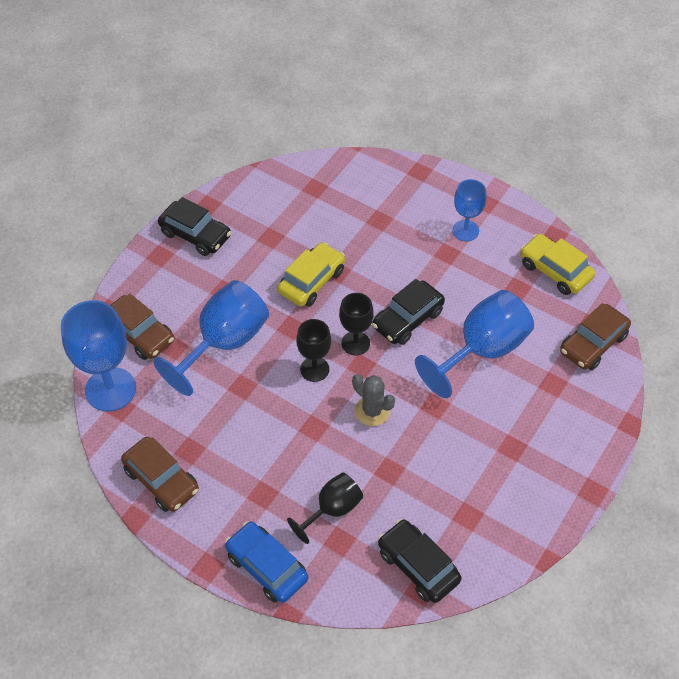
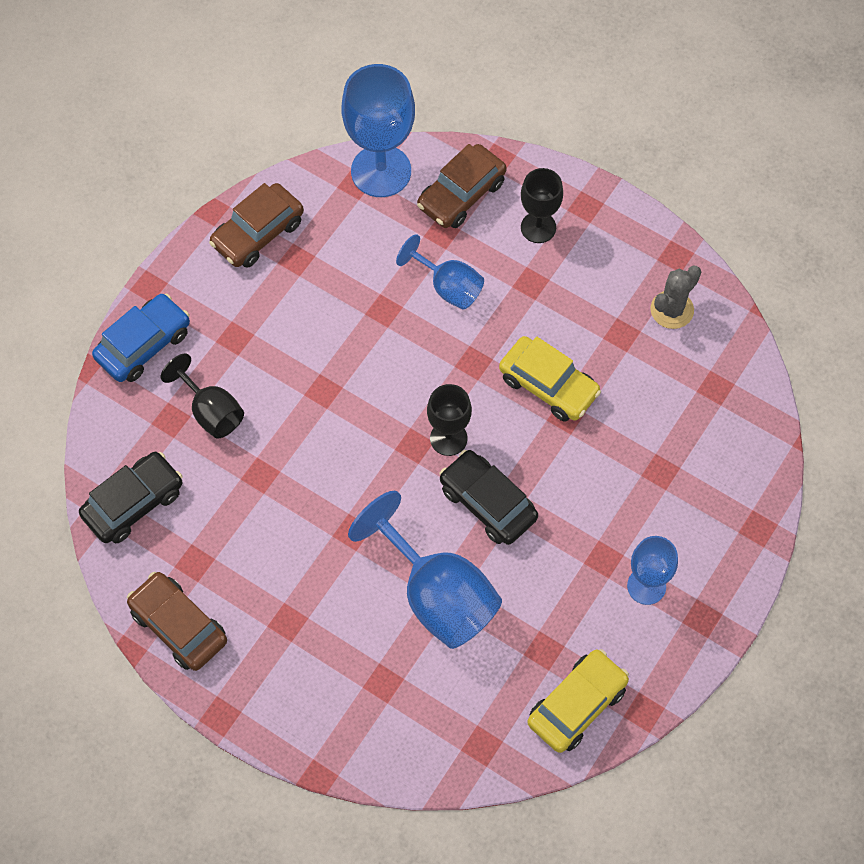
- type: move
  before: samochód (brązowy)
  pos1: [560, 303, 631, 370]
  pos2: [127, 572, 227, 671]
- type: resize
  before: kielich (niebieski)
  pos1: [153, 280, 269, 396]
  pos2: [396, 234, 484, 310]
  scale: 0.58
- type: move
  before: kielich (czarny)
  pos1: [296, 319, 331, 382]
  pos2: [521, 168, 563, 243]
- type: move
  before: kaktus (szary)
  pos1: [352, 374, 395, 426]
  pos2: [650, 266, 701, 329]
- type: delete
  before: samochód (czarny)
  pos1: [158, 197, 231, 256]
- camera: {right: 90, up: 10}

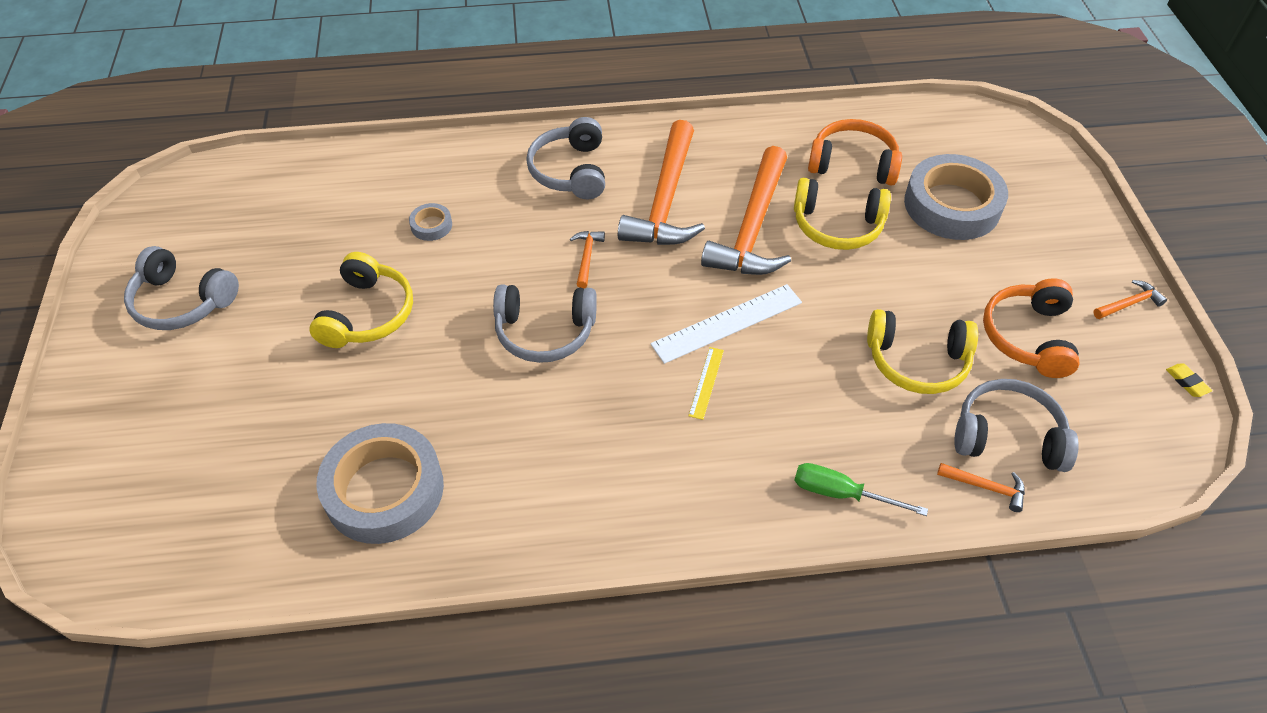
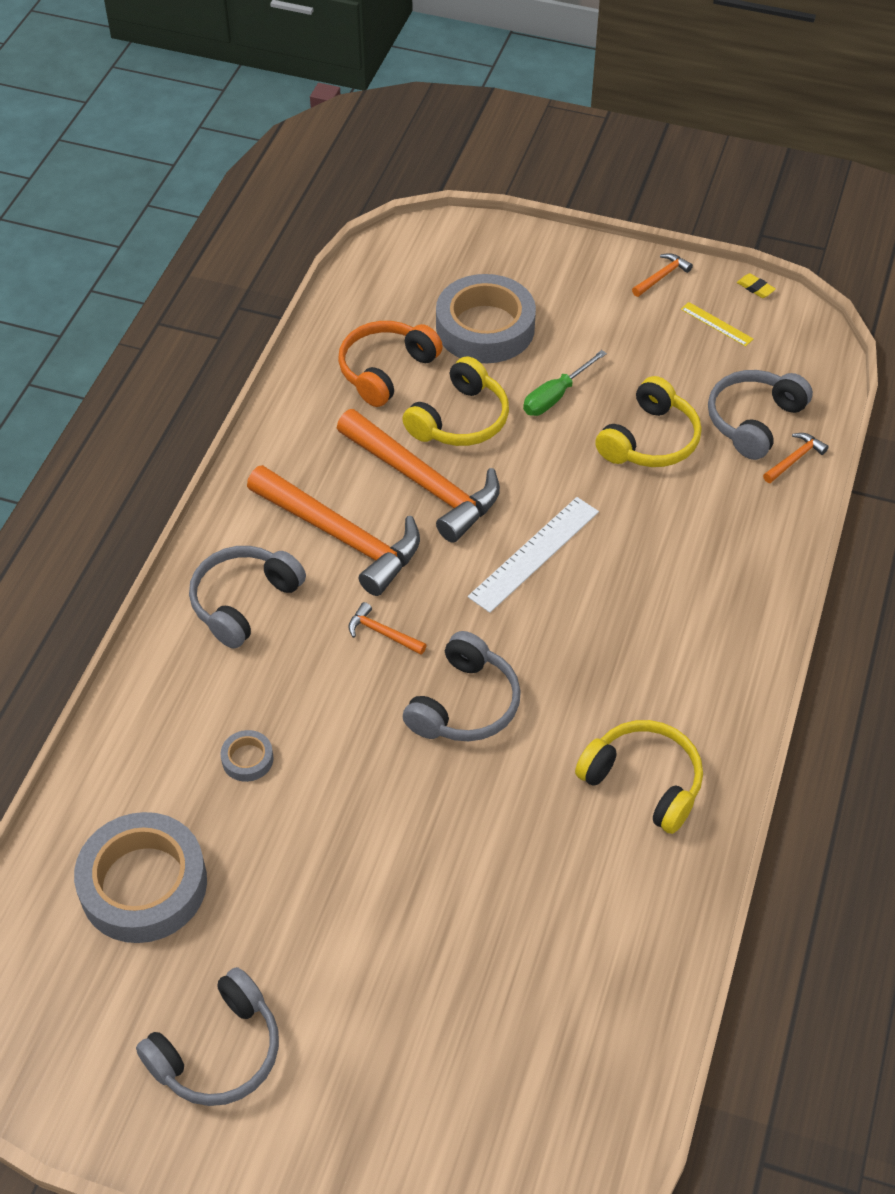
- type: move
  before: taśma klejąca (szary)
  pos1: [316, 423, 444, 544]
  pos2: [74, 812, 207, 943]
- type: rotate
  before: słuchawki (szary)
  pos1: [526, 117, 605, 199]
  pos2: [189, 546, 306, 649]
  turn: 105
- type: rotate
  before: linijka (biały)
  pos1: [651, 284, 802, 364]
  pos2: [468, 497, 599, 613]
  turn: 45
- type: move
  before: śrubokręt (zielony)
  pos1: [794, 463, 928, 516]
  pos2: [523, 350, 607, 416]
- type: move
  before: słuchawki (żółty)
  pos1: [310, 252, 413, 348]
  pos2: [575, 720, 703, 834]
- type: rotate
  before: młotek (pomarańczowy)
  pos1: [1093, 280, 1167, 319]
  pos2: [632, 253, 693, 297]
  turn: 45
- type: move
  before: linijka (żółty)
  pos1: [688, 347, 724, 420]
  pos2: [681, 302, 753, 347]
- type: rotate
  before: gumka do mazania (żółty)
  pos1: [1166, 364, 1212, 397]
  pos2: [737, 273, 776, 298]
  turn: 45
- type: delete
  before: słuchawki (pomarańczowy)
  pos1: [983, 278, 1080, 378]
- camera: {right: -65, up: 0}

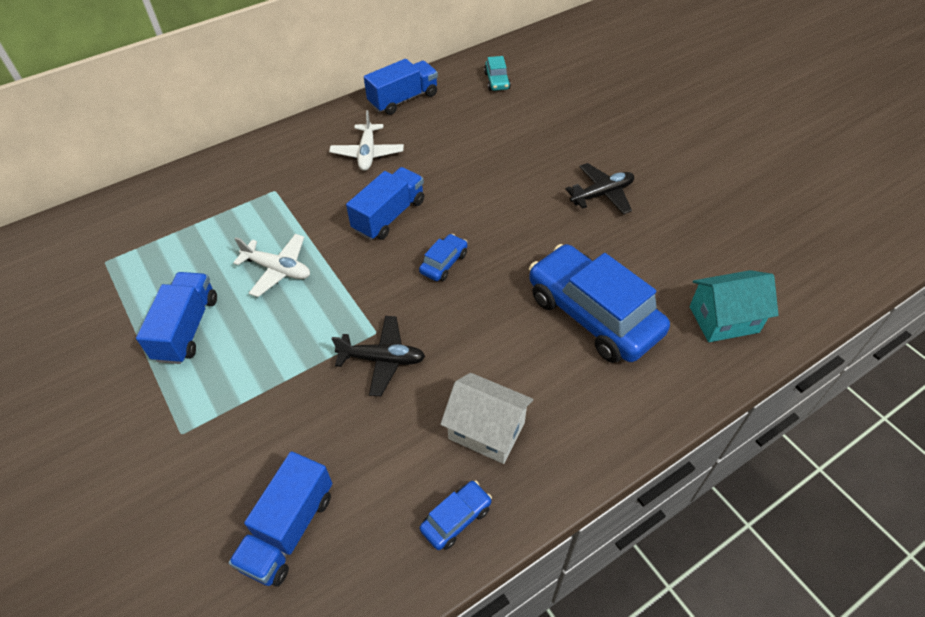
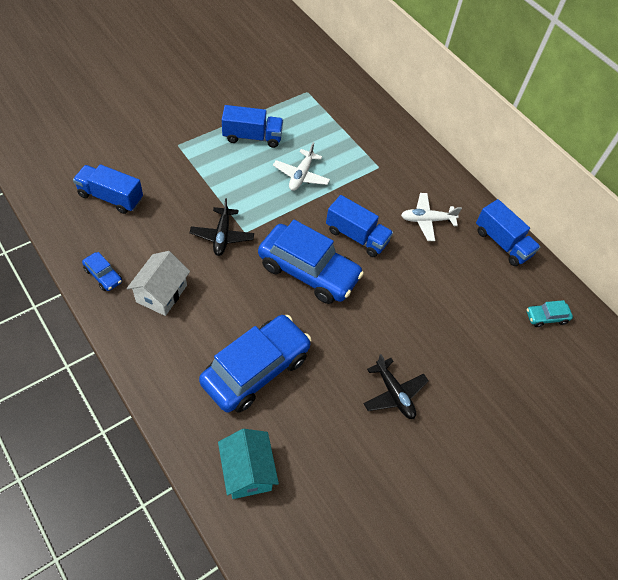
- type: resize
  before: samochód (niebieski)
  pos1: [419, 234, 467, 281]
  pos2: [258, 220, 364, 304]
  scale: 2.33
- camera: {right: 80, up: 5}

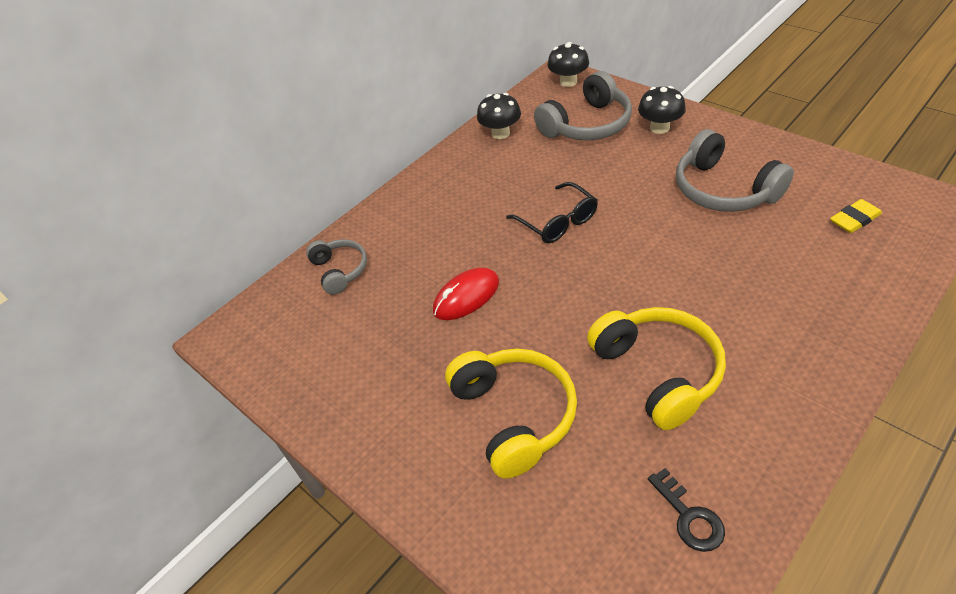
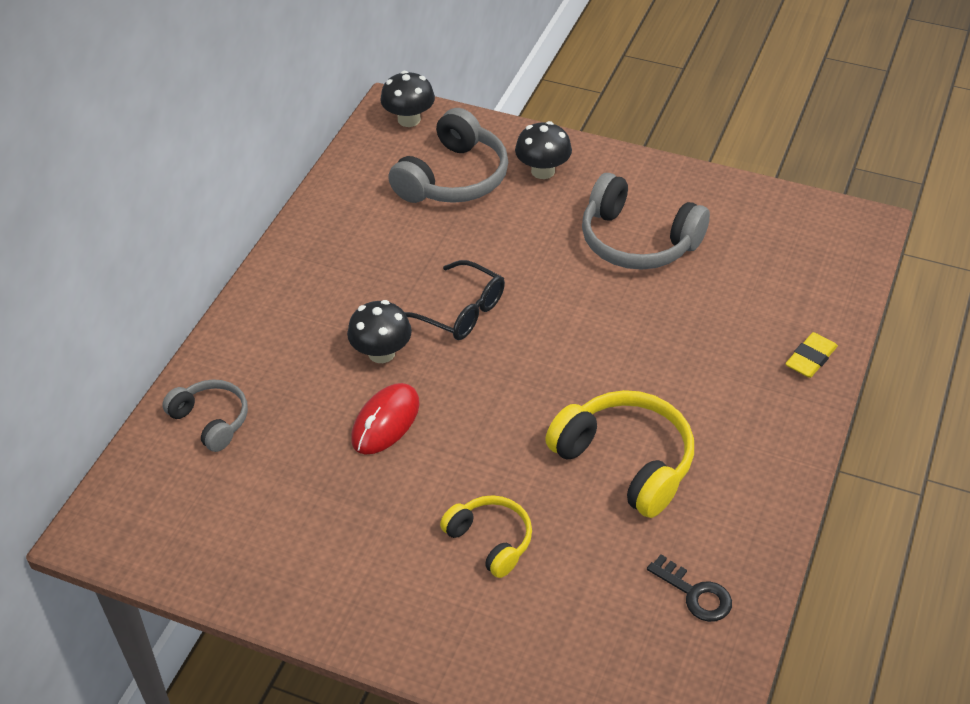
- type: move
  before: grzyb (czarny)
  pos1: [477, 93, 521, 139]
  pos2: [347, 300, 412, 363]
- type: resize
  before: słuchawki (żółty)
  pos1: [445, 349, 577, 479]
  pos2: [440, 495, 532, 578]
  scale: 0.6
- type: move
  before: gumka do mazania (żółty)
  pos1: [830, 199, 882, 233]
  pos2: [785, 332, 838, 378]
- camera: {right: -25, up: 0}

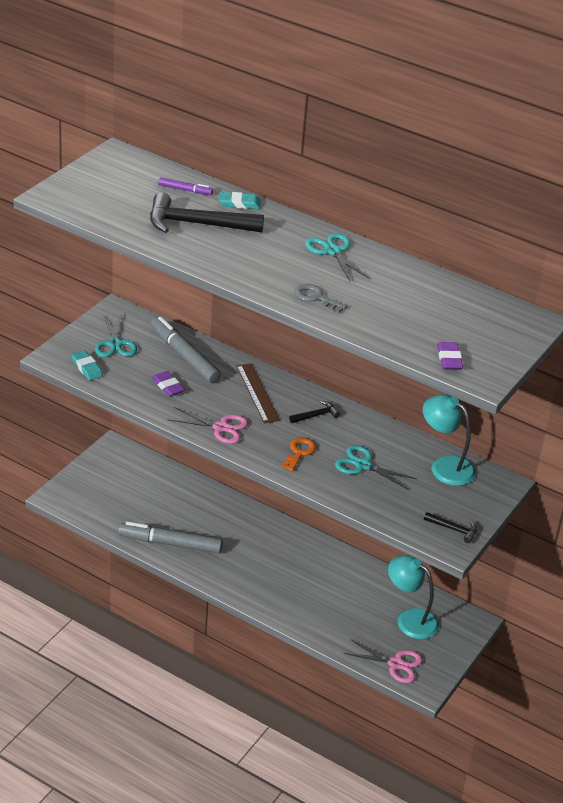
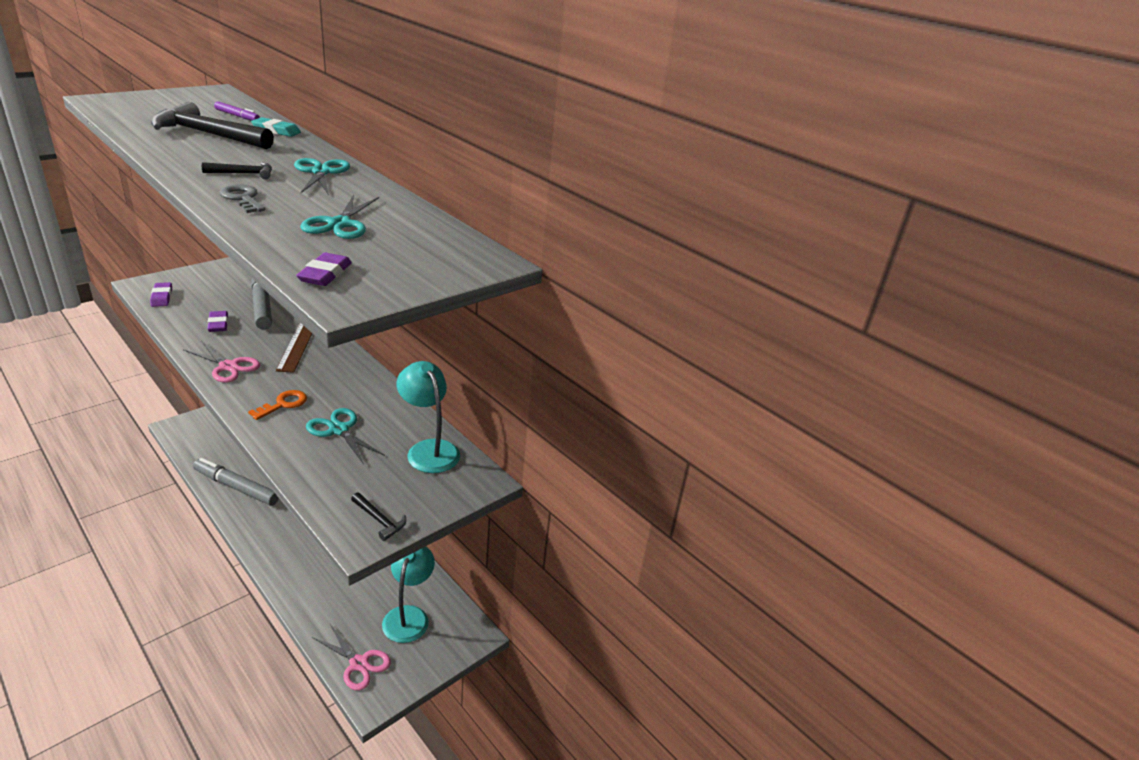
- type: recolor
  before: gumka do mazania (turkusowy)
  after: gumka do mazania (fioletowy)
  pos1: [72, 350, 103, 381]
  pos2: [150, 282, 172, 307]
- type: move
  before: młotek (czarny)
  pos1: [289, 401, 340, 423]
  pos2: [202, 162, 272, 179]
- type: move
  before: nożyczki (turkusowy)
  pos1: [95, 313, 137, 357]
  pos2: [300, 195, 379, 239]
- type: rotate
  before: lampka (turkusowy)
  pos1: [388, 555, 439, 639]
  pos2: [382, 546, 435, 643]
  turn: 45
- camera: {right: 15, up: -5}

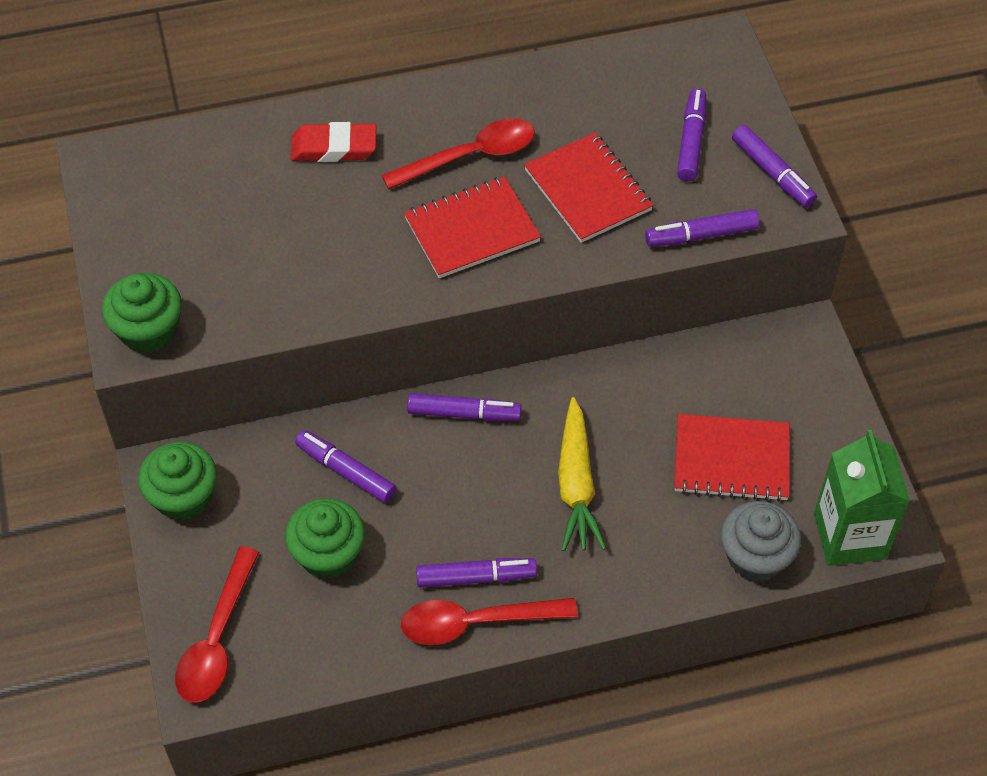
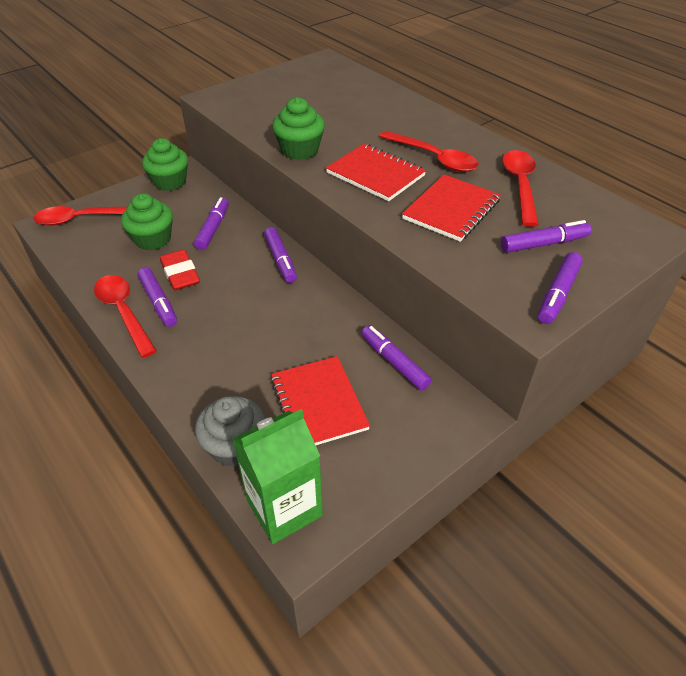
- type: move
  before: gumka do mazania (czerwony)
  pos1: [291, 122, 377, 162]
  pos2: [160, 249, 200, 290]
- type: move
  before: muffinka (zielony)
  pos1: [102, 273, 182, 353]
  pos2: [272, 97, 325, 160]
- type: move
  before: flamaster (fioletowy)
  pos1: [645, 209, 759, 247]
  pos2: [361, 325, 432, 391]
- type: insert
  after: łyżka (czerwony)
  pos2: [502, 150, 539, 227]
- type: delete
  before: marchewka (żółty)
  pos1: [558, 397, 606, 551]
- camera: {right: 65, up: -10}

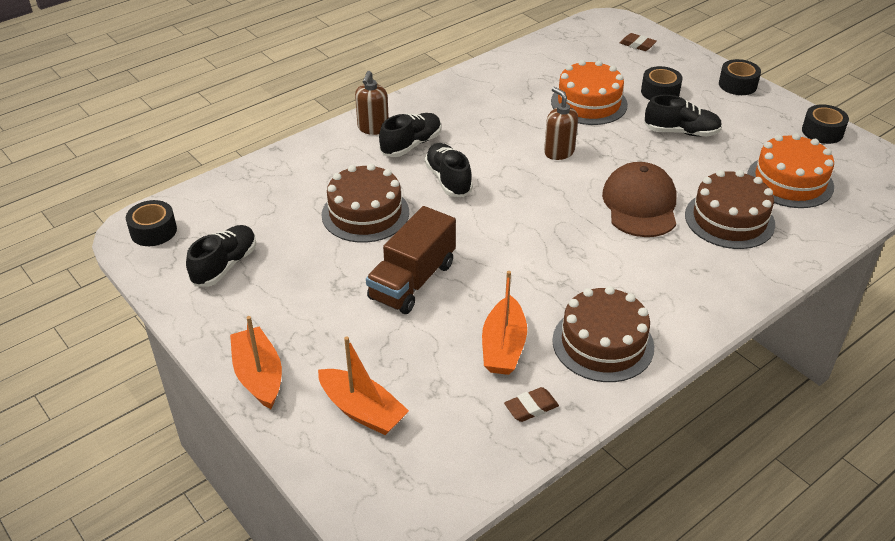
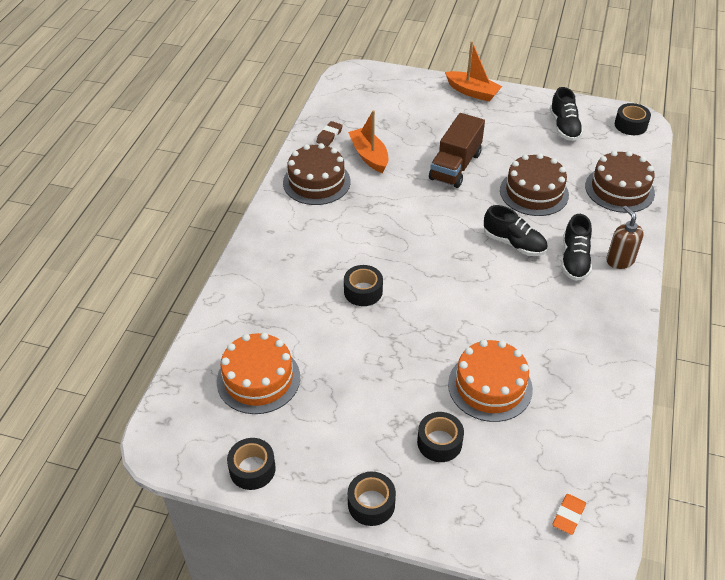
- type: replace
  before: czapka (brązowy)
  after: taśma klejąca (czarny)
  pos1: [602, 162, 676, 237]
  pos2: [344, 265, 383, 306]
- type: rotate
  before: ciężarówka (brązowy)
  pos1: [366, 206, 456, 314]
  pos2: [429, 113, 485, 188]
  turn: -150
- type: insert
  after: gumka do mazania (pomarańczowy)
  pos2: [552, 494, 586, 535]
- type: move
  before: tort (brązowy)
  pos1: [685, 170, 775, 249]
  pos2: [585, 151, 655, 213]
- type: delete
  before: łódka (pomarańczowy)
  pos1: [318, 336, 409, 435]
- type: delete
  before: dozownik mydła (brązowy)
  pos1: [544, 87, 578, 160]
- type: delete
  before: gumka do mazania (brązowy)
  pos1: [620, 33, 657, 51]
- type: delete
  before: but (czarny)
  pos1: [644, 95, 722, 136]
- camera: {right: 145, up: 5}

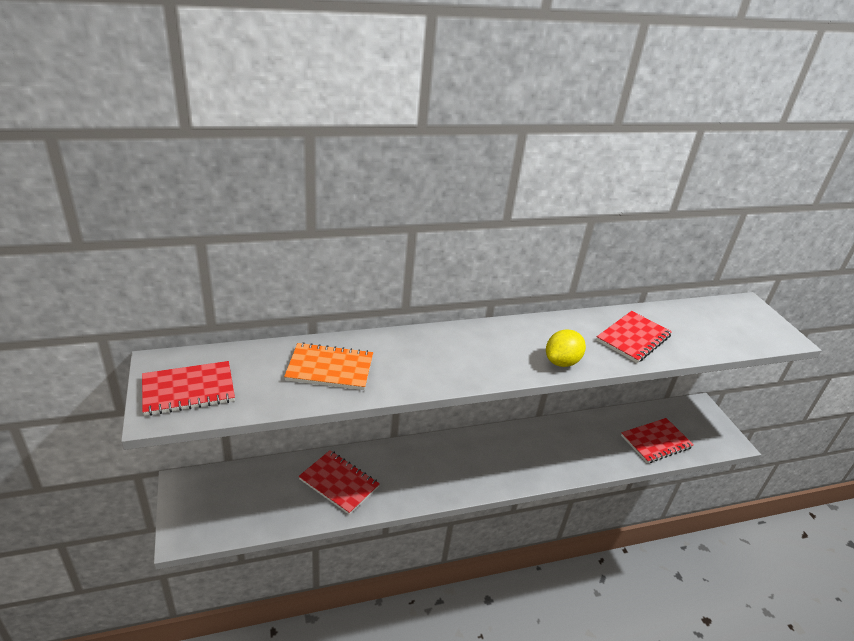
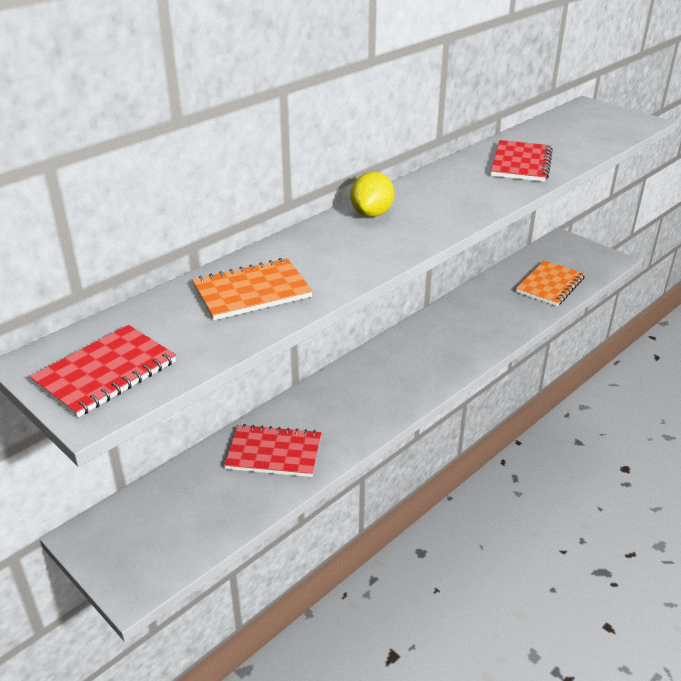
- type: move
  before: cytryna (żółty)
  pos1: [546, 329, 586, 367]
  pos2: [350, 172, 394, 217]
- type: recolor
  before: zeszyt (czerwony)
  after: zeszyt (pomarańczowy)
  pos1: [621, 418, 693, 463]
  pos2: [516, 260, 585, 306]
- camera: {right: -25, up: 0}

